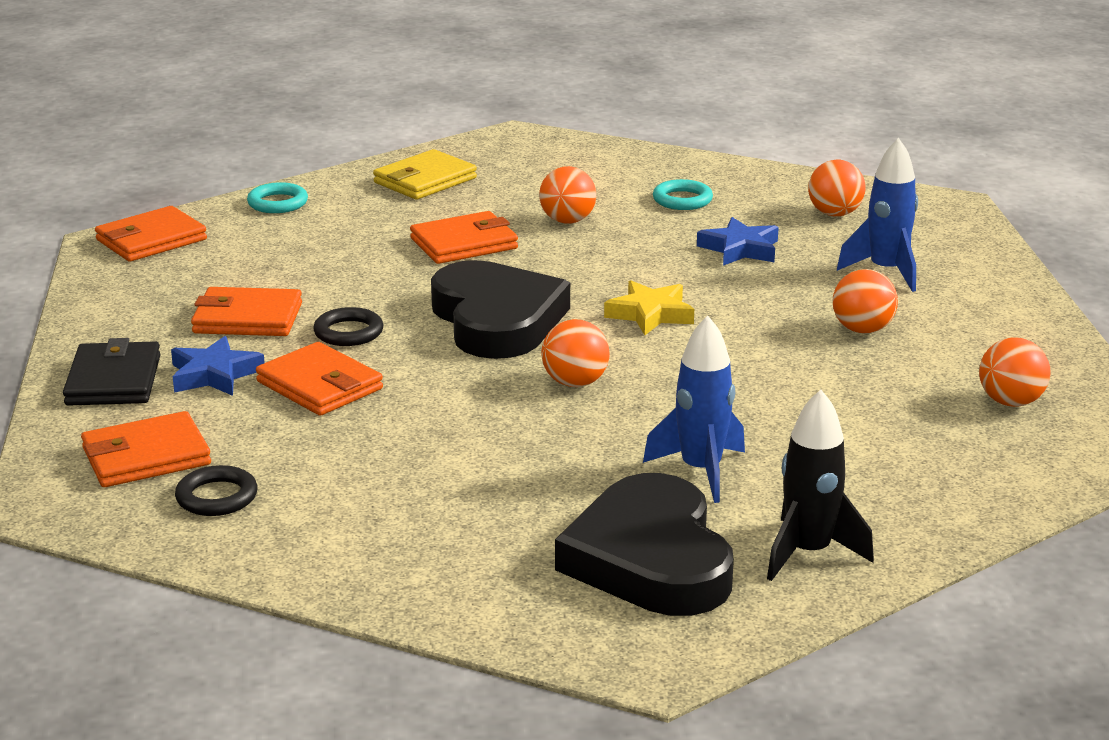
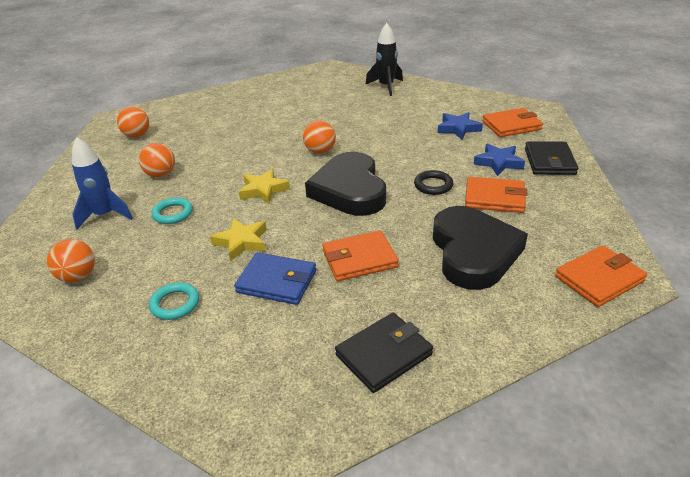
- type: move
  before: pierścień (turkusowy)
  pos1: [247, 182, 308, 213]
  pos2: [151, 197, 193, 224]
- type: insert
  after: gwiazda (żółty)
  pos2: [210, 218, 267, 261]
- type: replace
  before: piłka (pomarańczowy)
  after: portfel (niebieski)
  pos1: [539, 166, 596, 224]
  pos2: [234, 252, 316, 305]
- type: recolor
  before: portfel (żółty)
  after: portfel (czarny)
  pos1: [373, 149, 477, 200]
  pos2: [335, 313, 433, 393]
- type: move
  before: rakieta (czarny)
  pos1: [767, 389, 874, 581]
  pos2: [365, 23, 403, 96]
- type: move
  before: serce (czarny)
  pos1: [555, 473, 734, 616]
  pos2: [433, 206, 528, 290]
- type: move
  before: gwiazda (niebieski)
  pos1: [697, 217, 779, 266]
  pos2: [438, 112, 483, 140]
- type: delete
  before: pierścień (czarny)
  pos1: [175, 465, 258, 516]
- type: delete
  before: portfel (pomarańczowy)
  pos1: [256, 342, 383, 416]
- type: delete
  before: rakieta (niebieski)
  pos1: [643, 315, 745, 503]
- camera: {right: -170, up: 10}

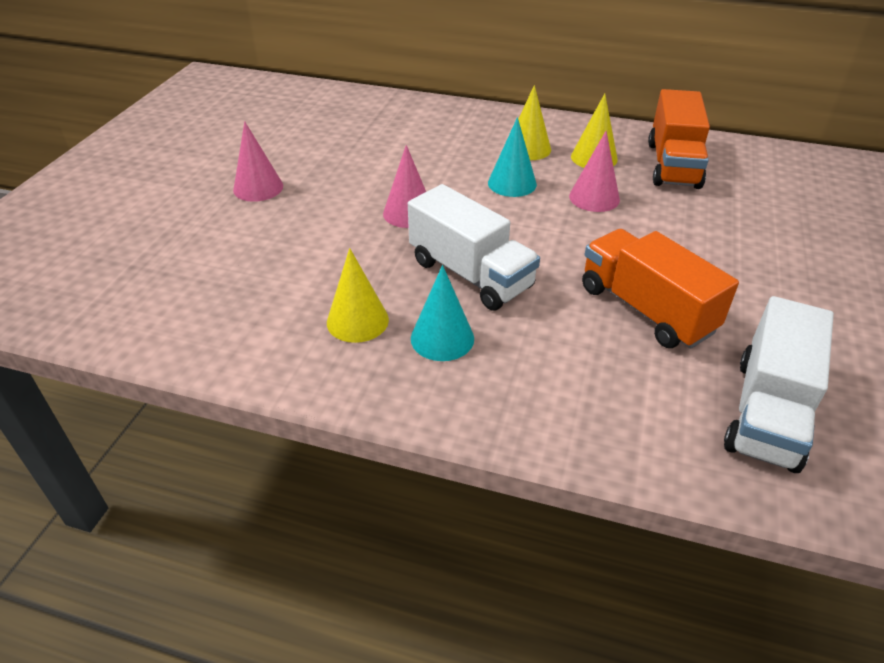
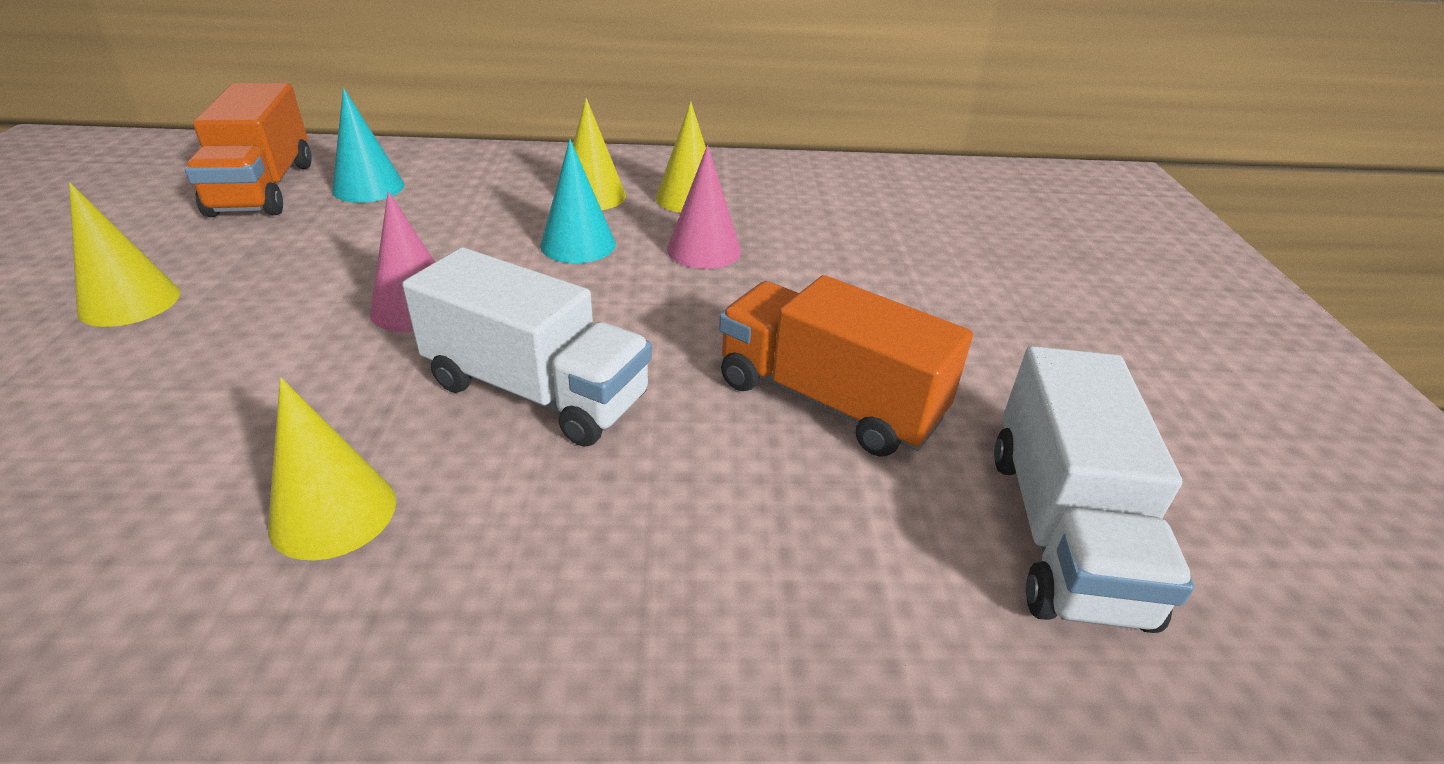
- type: recolor
  before: stożek (różowy)
  after: stożek (żółty)
  pos1: [233, 121, 283, 202]
  pos2: [69, 183, 180, 327]
- type: move
  before: ciężarówka (pomarańczowy)
  pos1: [648, 89, 710, 189]
  pos2: [185, 83, 312, 217]
- type: move
  before: stożek (turkusowy)
  pos1: [411, 265, 474, 361]
  pos2: [332, 88, 404, 203]
- camera: {right: -20, up: -5}

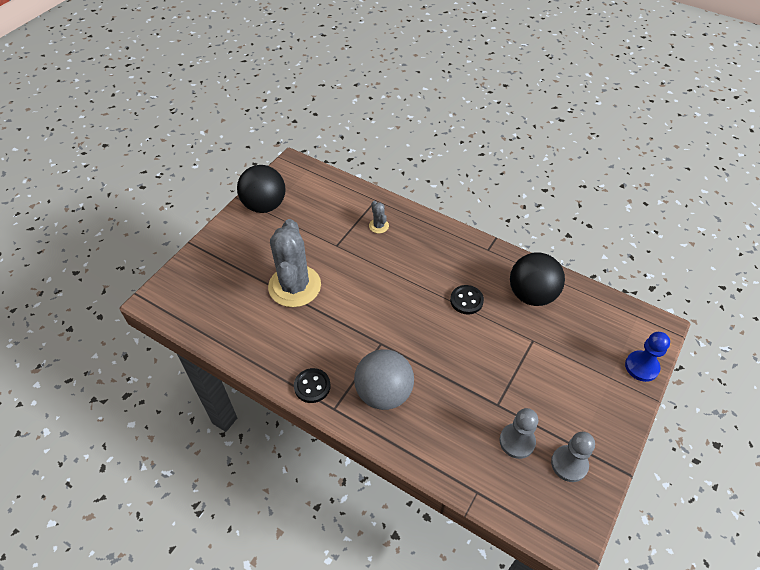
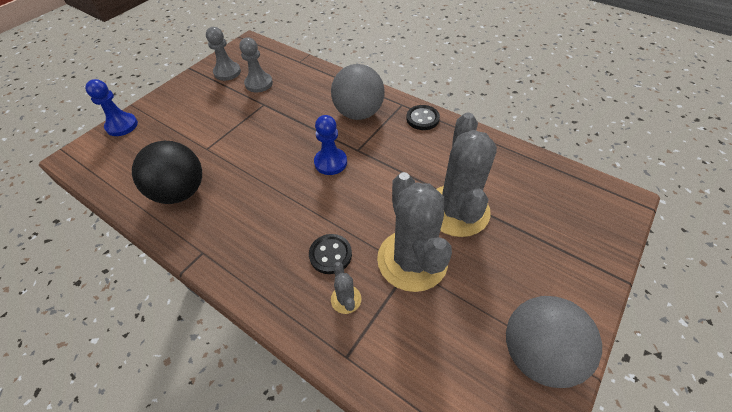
- type: move
  before: guzik (czarny)
  pos1: [450, 285, 484, 315]
  pos2: [309, 234, 352, 274]
- type: insert
  after: pionek (niebieski)
  pos2: [314, 115, 347, 175]
- type: insert
  after: kaktus (szary)
  pos2: [377, 172, 452, 292]
- type: recolor
  before: piłka (czarny)
  after: piłka (szary)
  pos1: [237, 165, 286, 213]
  pos2: [506, 296, 602, 388]
- camera: {right: -175, up: 0}

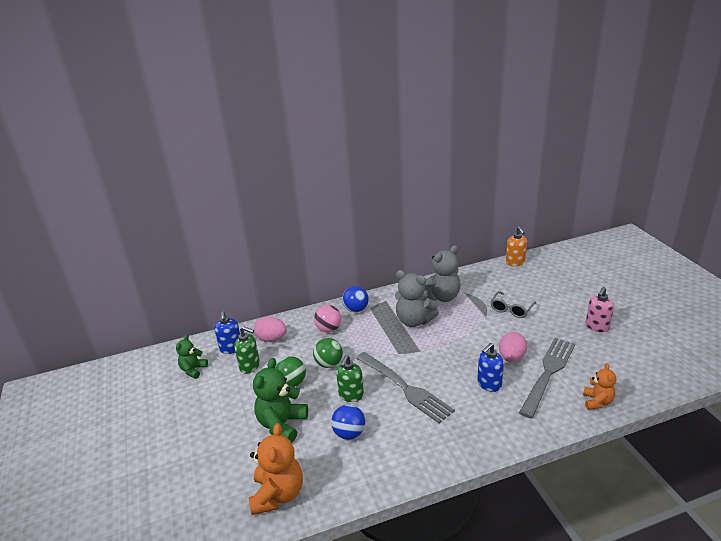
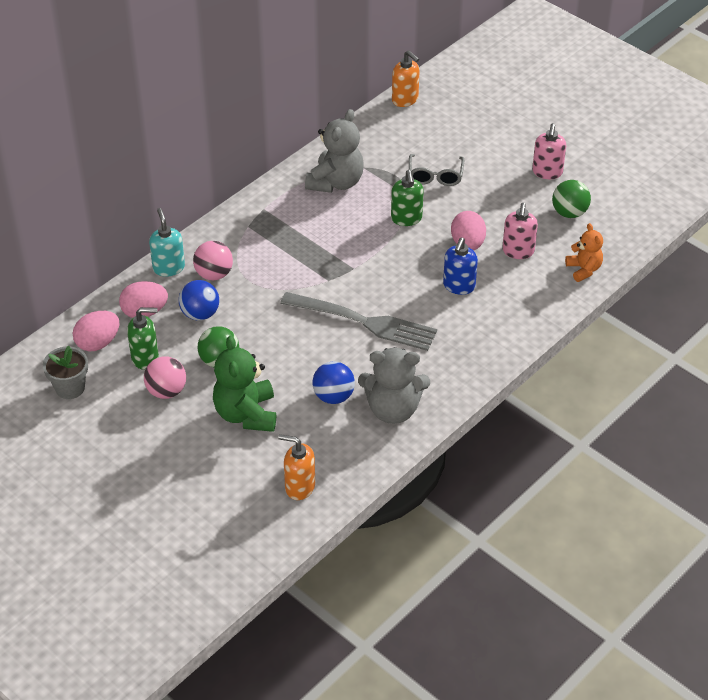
- type: replace
  before: miś (zielony)
  after: doniczka (szary)
  pos1: [176, 335, 208, 379]
  pos2: [43, 346, 88, 399]
- type: replace
  before: dozownik mydła (niebieski)
  after: jajko (różowy)
  pos1: [214, 310, 240, 354]
  pos2: [73, 311, 119, 351]
- type: insert
  after: piłka (różowy)
  pos2: [144, 357, 186, 399]
- type: insert
  after: dozownik mydła (turkusowy)
  pos2: [149, 208, 185, 277]
- type: move
  before: piłka (niebieski)
  pos1: [342, 286, 369, 312]
  pos2: [179, 280, 219, 320]
- type: replace
  before: miś (pomarańczowy)
  after: dozownik mydła (pomarańczowy)
  pos1: [249, 423, 303, 515]
  pos2: [279, 434, 315, 500]
- type: move
  before: miś (szary)
  pos1: [395, 270, 439, 327]
  pos2: [358, 347, 430, 424]
- type: move
  before: dozownik mydła (zielony)
  pos1: [336, 355, 364, 402]
  pos2: [391, 170, 424, 226]
- type: replace
  before: widelec (szary)
  after: dozownik mydła (różowy)
  pos1: [519, 338, 575, 419]
  pos2: [502, 203, 538, 259]
- type: move
  before: piłka (zielony)
  pos1: [313, 338, 343, 368]
  pos2: [552, 180, 591, 218]
- camera: {right: -30, up: 15}

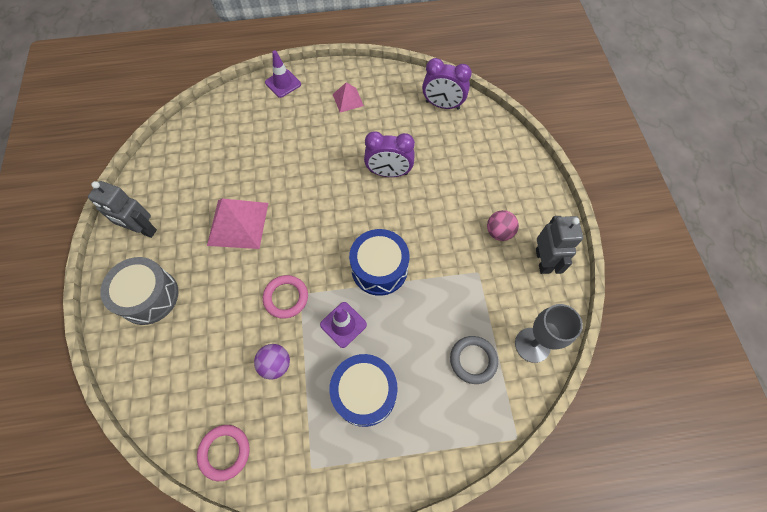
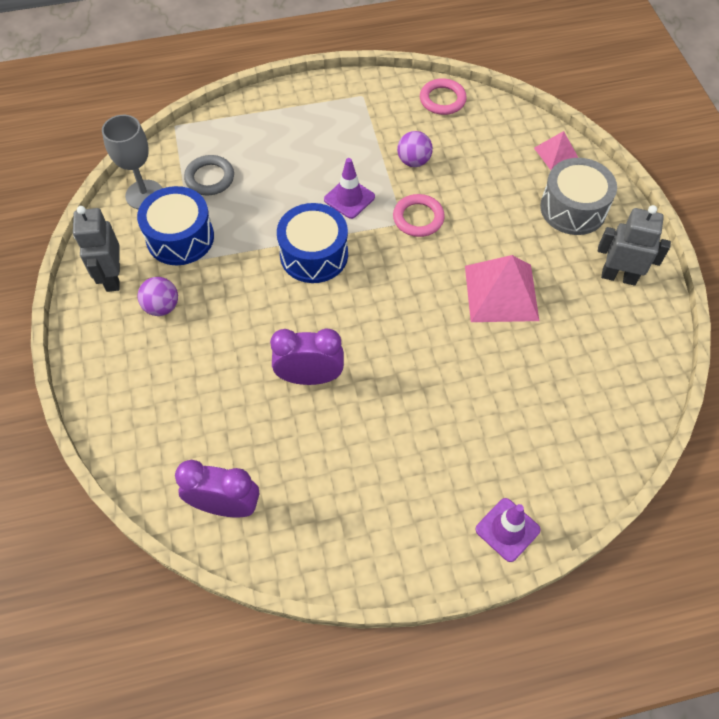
- type: move
  before: bęben (niebieski)
  pos1: [329, 354, 398, 427]
  pos2: [137, 186, 214, 265]
- type: recolor
  before: piłka (różowy)
  after: piłka (fioletowy)
  pos1: [487, 210, 519, 241]
  pos2: [138, 277, 178, 316]
- type: move
  before: piramida (różowy)
  pos1: [333, 82, 364, 112]
  pos2: [534, 131, 578, 170]
- camera: {right: 175, up: -5}

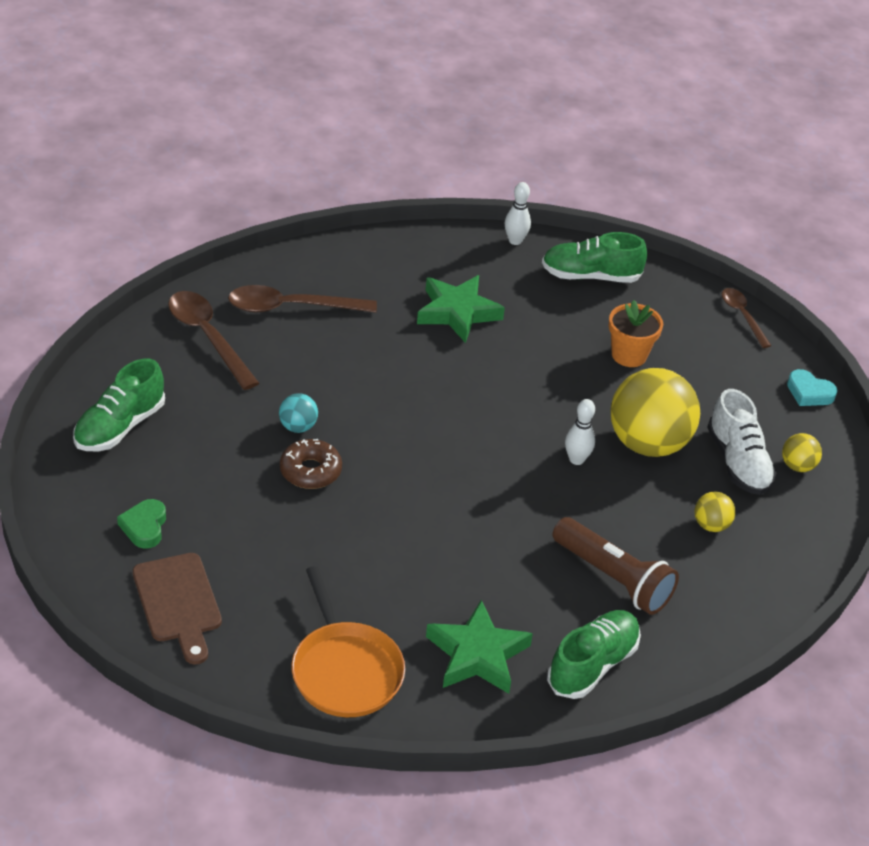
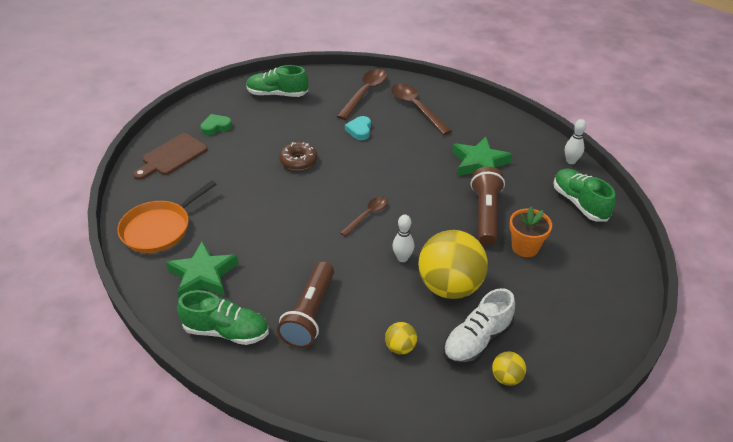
- type: move
  before: łyżka (brązowy)
  pos1: [722, 288, 772, 348]
  pos2: [340, 197, 388, 237]
- type: move
  before: serce (turkusowy)
  pos1: [787, 369, 837, 406]
  pos2: [345, 116, 371, 140]
- type: insert
  after: latarka (brązowy)
  pos2: [471, 167, 505, 246]
- type: delete
  before: piłka (turkusowy)
  pos1: [279, 393, 318, 433]
- camera: {right: 65, up: 0}

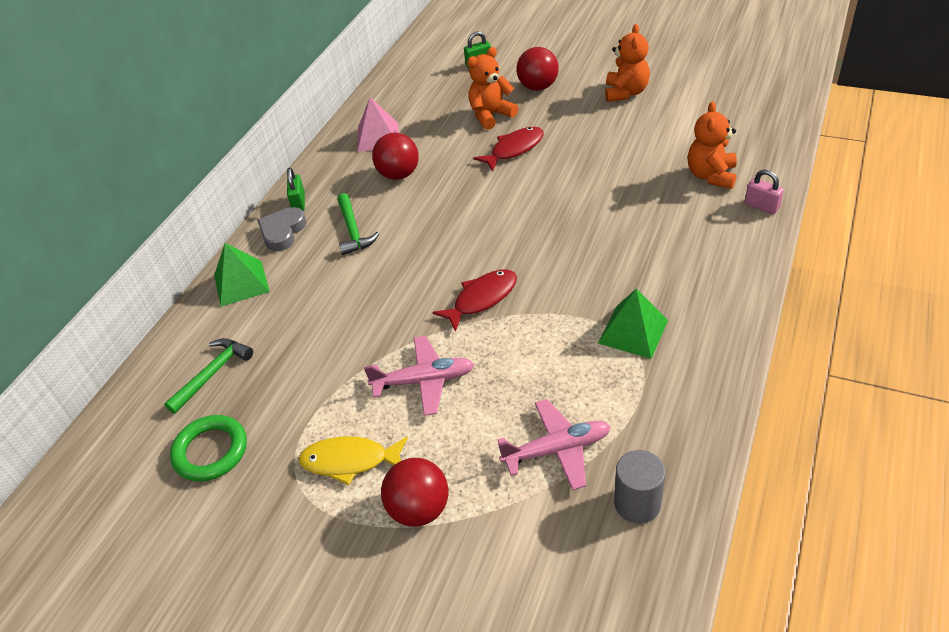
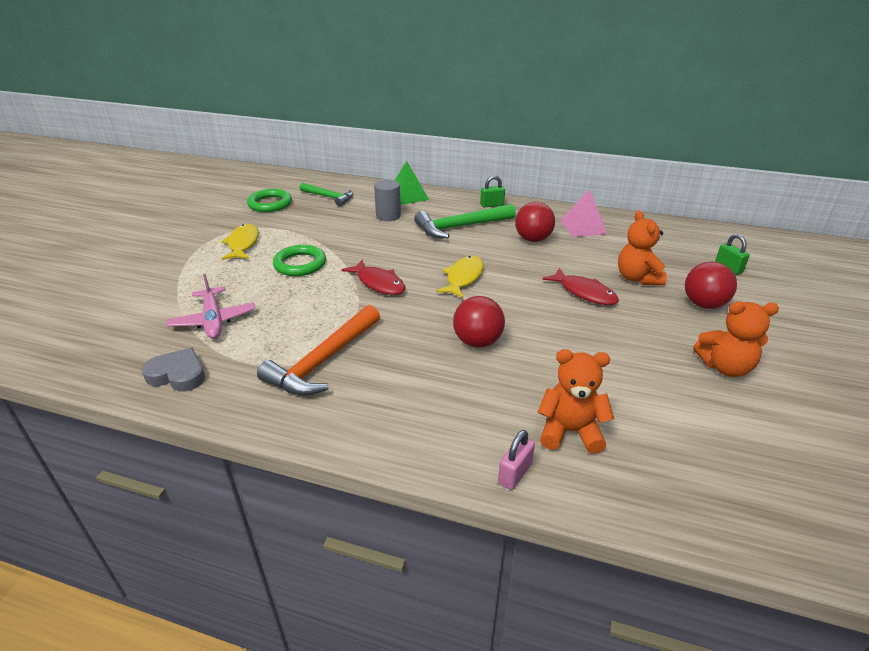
- type: move
  before: serce (szary)
  pos1: [257, 207, 307, 251]
  pos2: [142, 348, 205, 392]
- type: replace
  before: piramida (zielony)
  after: młotek (pomarańczowy)
  pos1: [598, 289, 668, 359]
  pos2: [257, 305, 380, 396]
- type: replace
  before: samolot (różowy)
  after: pierścień (zielony)
  pos1: [364, 336, 474, 416]
  pos2: [273, 245, 326, 276]
- type: move
  before: walec (szary)
  pos1: [614, 450, 665, 524]
  pos2: [374, 180, 401, 221]
- type: resize
  before: młotek (zielony)
  pos1: [337, 193, 380, 255]
  pos2: [414, 204, 516, 238]
  scale: 1.55
- type: insert
  after: ryba (żółty)
  pos2: [436, 256, 484, 298]
- type: move
  before: piłka (czerwony)
  pos1: [381, 458, 449, 527]
  pos2: [453, 296, 505, 348]
- type: rotate
  before: miś (pomarańczowy)
  pos1: [467, 47, 518, 130]
  pos2: [618, 211, 667, 285]
  turn: -150
- camera: {right: 80, up: -10}

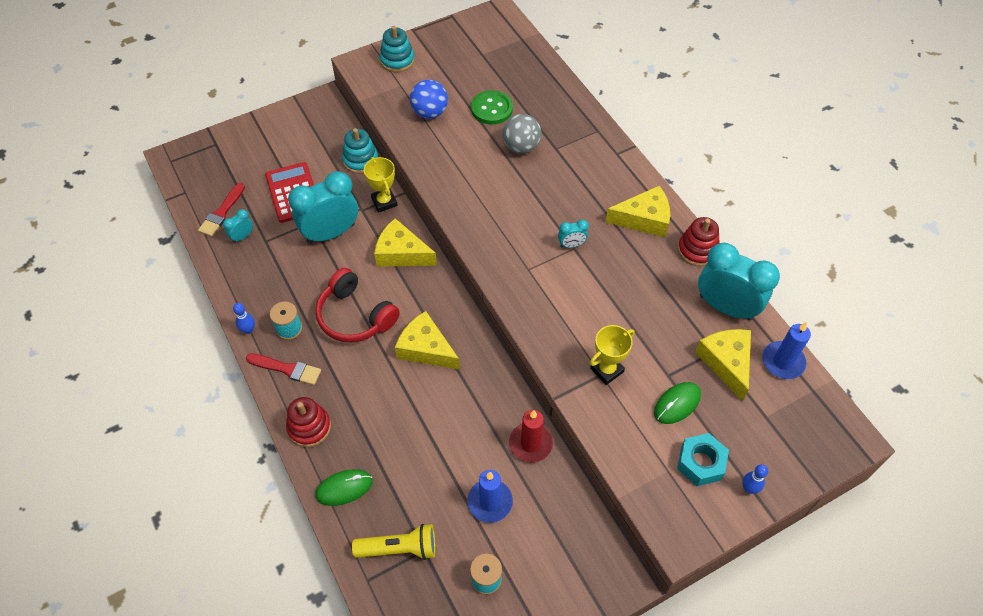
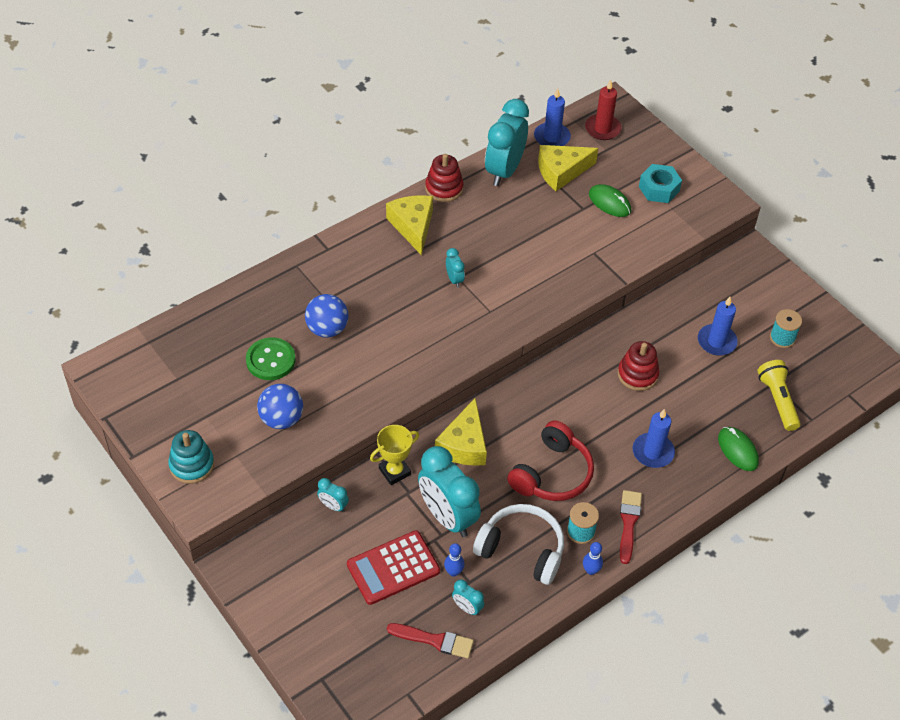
- type: recolor
  before: piłka (szary)
  after: piłka (niebieski)
  pos1: [502, 114, 541, 154]
  pos2: [305, 294, 348, 337]
- type: replace
  before: zabawka nakładanka (turkusowy)
  after: budzik (turkusowy)
  pos1: [342, 128, 378, 174]
  pos2: [317, 478, 349, 512]
- type: move
  before: kręgiel (niebieski)
  pos1: [742, 464, 768, 494]
  pos2: [444, 543, 464, 576]
- type: insert
  after: słuchawki (biały)
  pos2: [473, 504, 564, 585]
- type: move
  before: świeca (czerwony)
  pos1: [509, 410, 553, 463]
  pos2: [585, 80, 622, 140]
- type: move
  before: zabawka nakładanka (czerwony)
  pos1: [286, 397, 331, 447]
  pos2: [618, 341, 659, 391]
- type: insert
  after: świeca (niebieski)
  pos2: [633, 409, 675, 468]
- type: delete
  before: ser (żółty)
  pos1: [395, 311, 460, 370]
- type: delete
  before: puchar (żółty)
  pos1: [590, 325, 635, 385]
- camera: {right: -100, up: -5}

